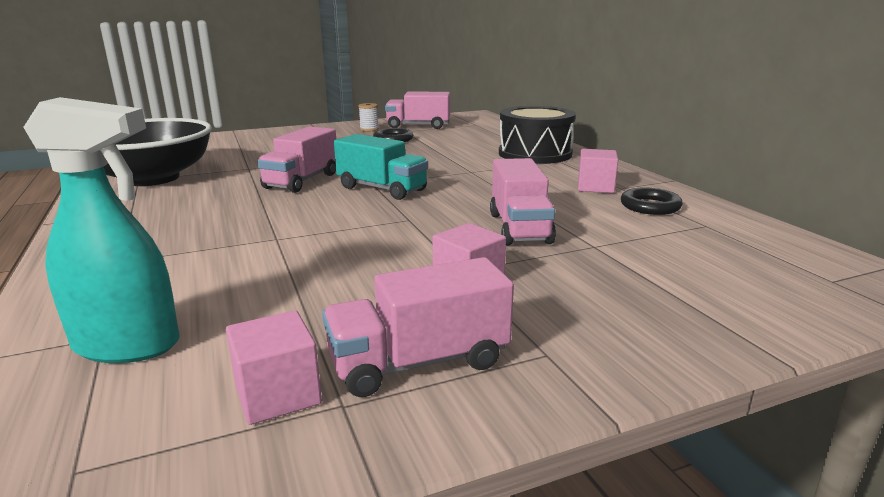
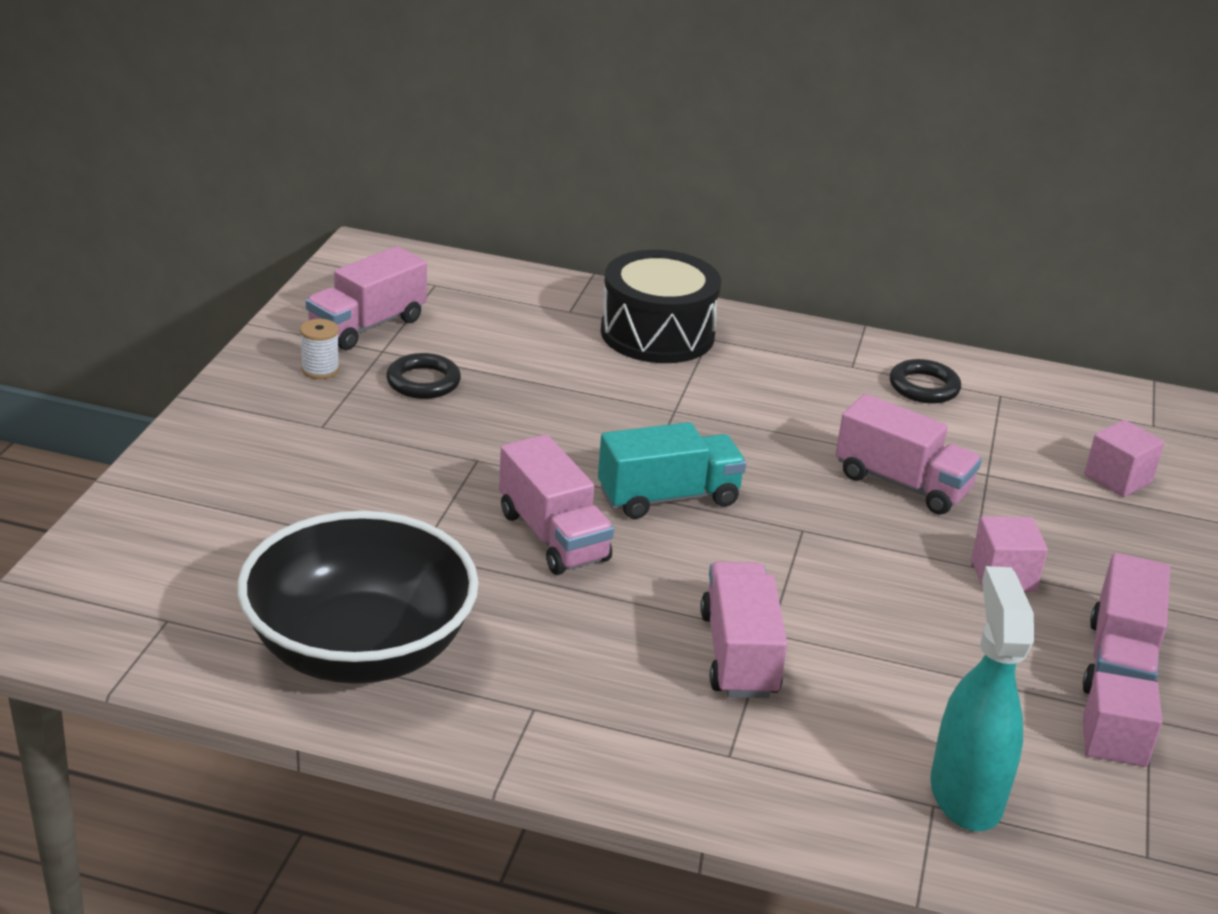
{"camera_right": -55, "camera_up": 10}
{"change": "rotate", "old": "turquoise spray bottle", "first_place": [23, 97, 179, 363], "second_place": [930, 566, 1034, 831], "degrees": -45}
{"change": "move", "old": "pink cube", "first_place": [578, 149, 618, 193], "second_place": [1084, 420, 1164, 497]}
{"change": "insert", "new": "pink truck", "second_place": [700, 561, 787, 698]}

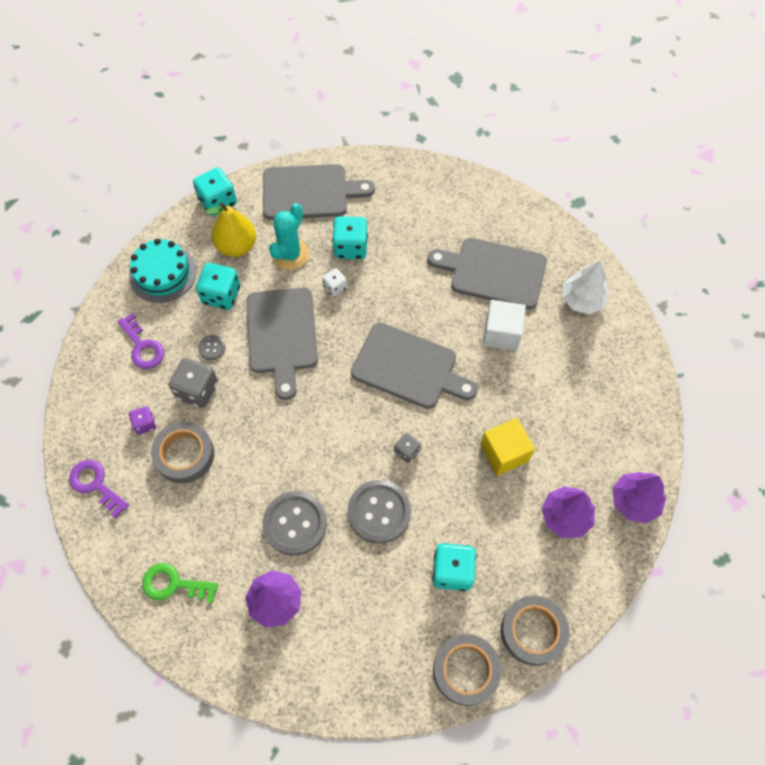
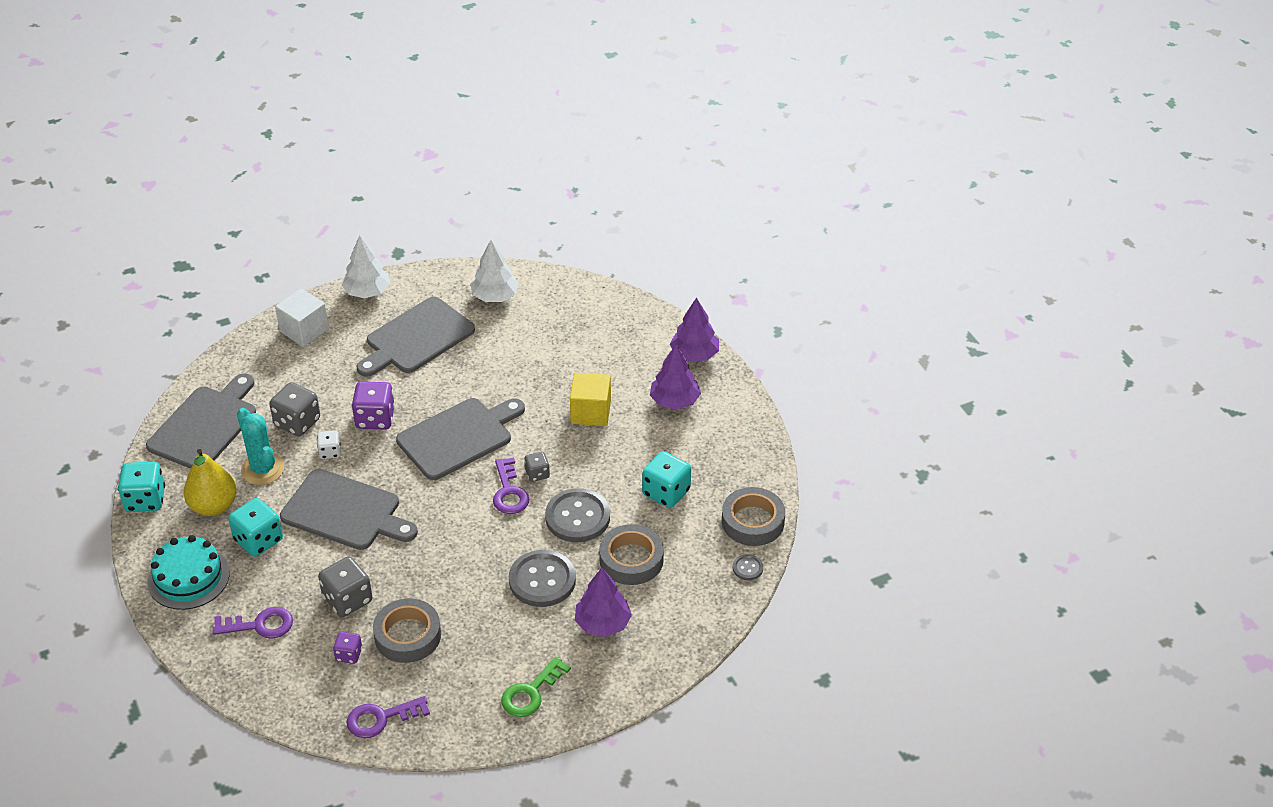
{"camera_right": -60, "camera_up": -20}
{"change": "move", "old": "grey button", "first_place": [198, 335, 225, 360], "second_place": [733, 554, 763, 580]}
{"change": "recolor", "old": "turquoise dice", "new": "grey dice", "first_place": [332, 216, 368, 259], "second_place": [269, 382, 320, 436]}
{"change": "move", "old": "white cube", "first_place": [483, 300, 526, 351], "second_place": [275, 289, 329, 347]}
{"change": "move", "old": "grey tape", "first_place": [501, 596, 569, 666], "second_place": [599, 524, 664, 585]}
{"change": "insert", "new": "white tree", "second_place": [342, 235, 390, 298]}
{"change": "insert", "new": "purple dice", "second_place": [352, 382, 395, 429]}
{"change": "insert", "new": "purple key", "second_place": [493, 457, 529, 514]}

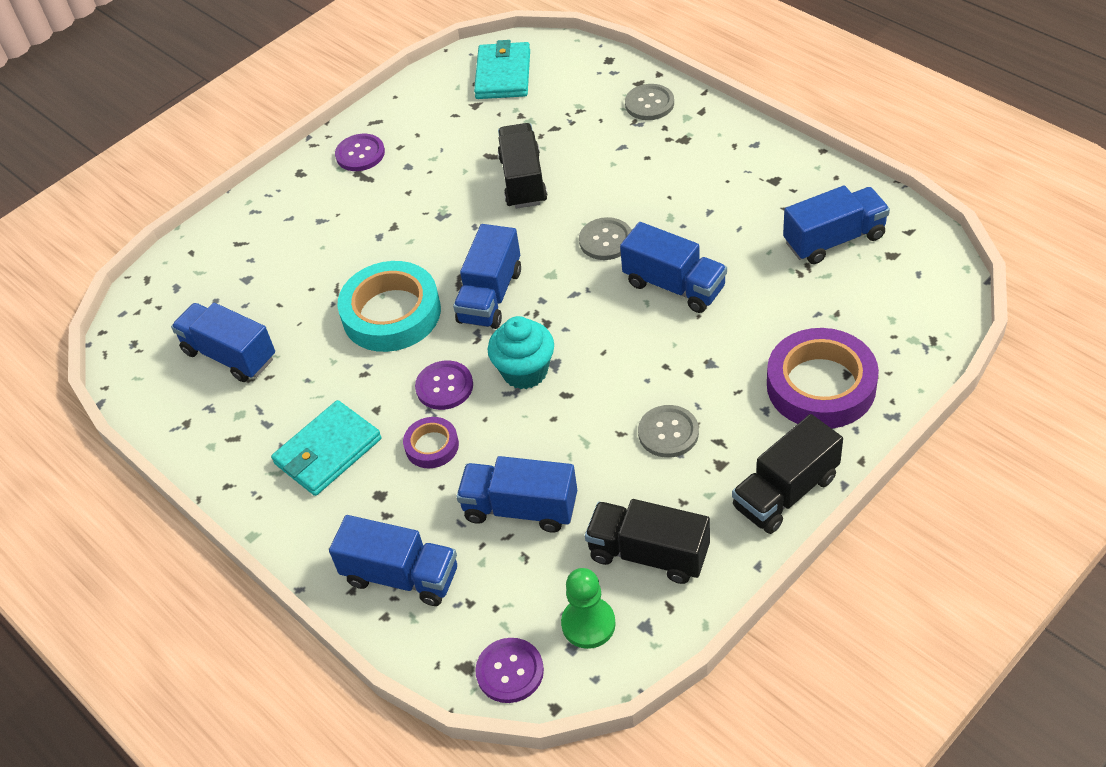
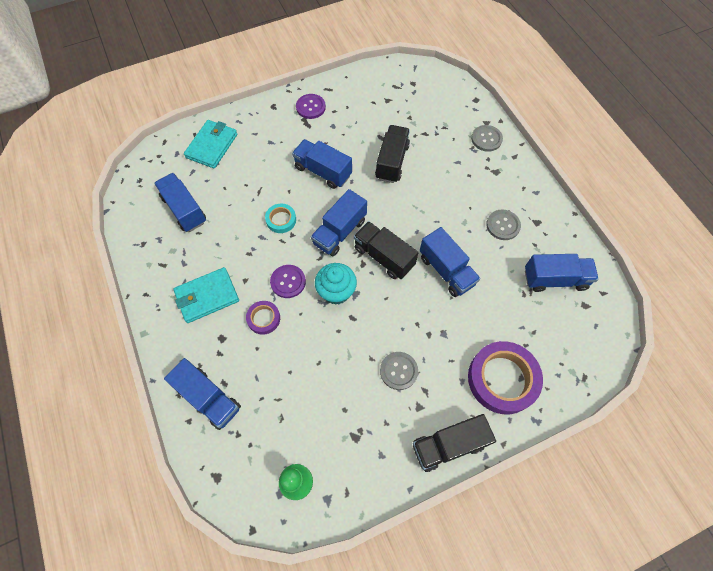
{"camera_right": 15, "camera_up": 15}
{"change": "resize", "old": "turquoise tape", "first_place": [338, 261, 441, 352], "second_place": [265, 203, 296, 233], "factor": 0.5}
{"change": "move", "old": "blue truck", "first_place": [456, 456, 577, 533], "second_place": [292, 139, 352, 189]}
{"change": "move", "old": "turquoise wallet", "first_place": [474, 40, 530, 99], "second_place": [184, 120, 238, 168]}
{"change": "delete", "old": "purple button", "first_place": [475, 638, 544, 703]}
{"change": "move", "old": "grey button", "first_place": [579, 217, 632, 260], "second_place": [486, 210, 521, 240]}
{"change": "move", "old": "black truck", "first_place": [585, 499, 710, 584], "second_place": [354, 221, 418, 279]}

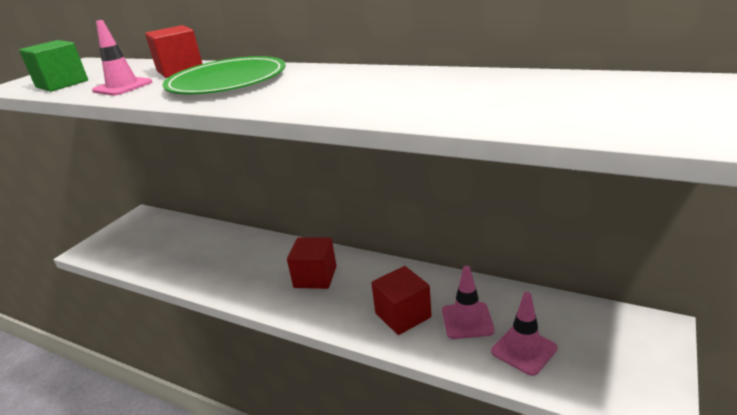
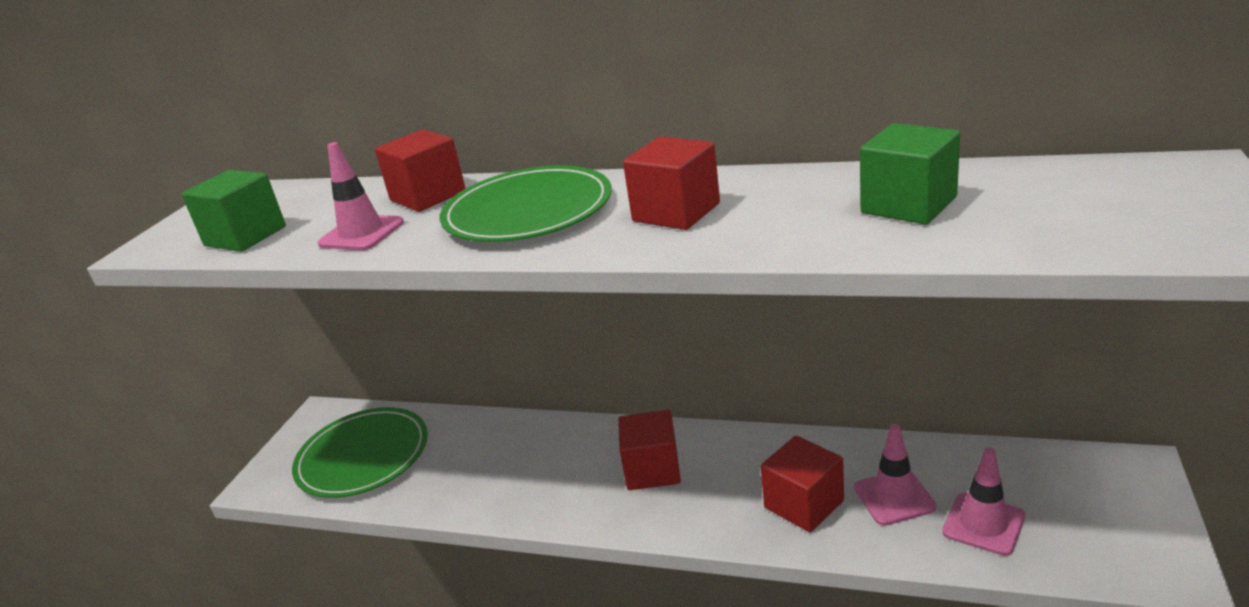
{"camera_right": -10, "camera_up": 0}
{"change": "insert", "new": "green plate", "second_place": [292, 407, 428, 498]}
{"change": "insert", "new": "red cube", "second_place": [623, 137, 720, 230]}
{"change": "insert", "new": "green cube", "second_place": [860, 123, 960, 225]}

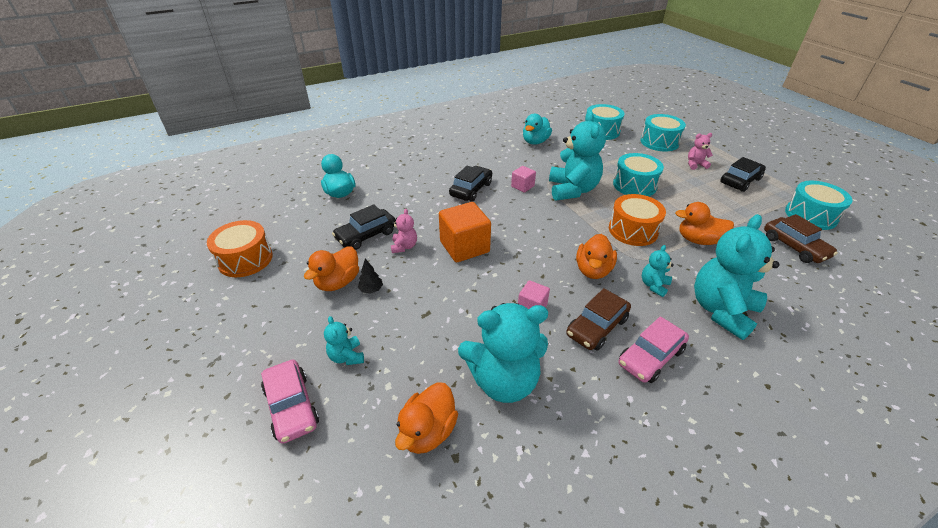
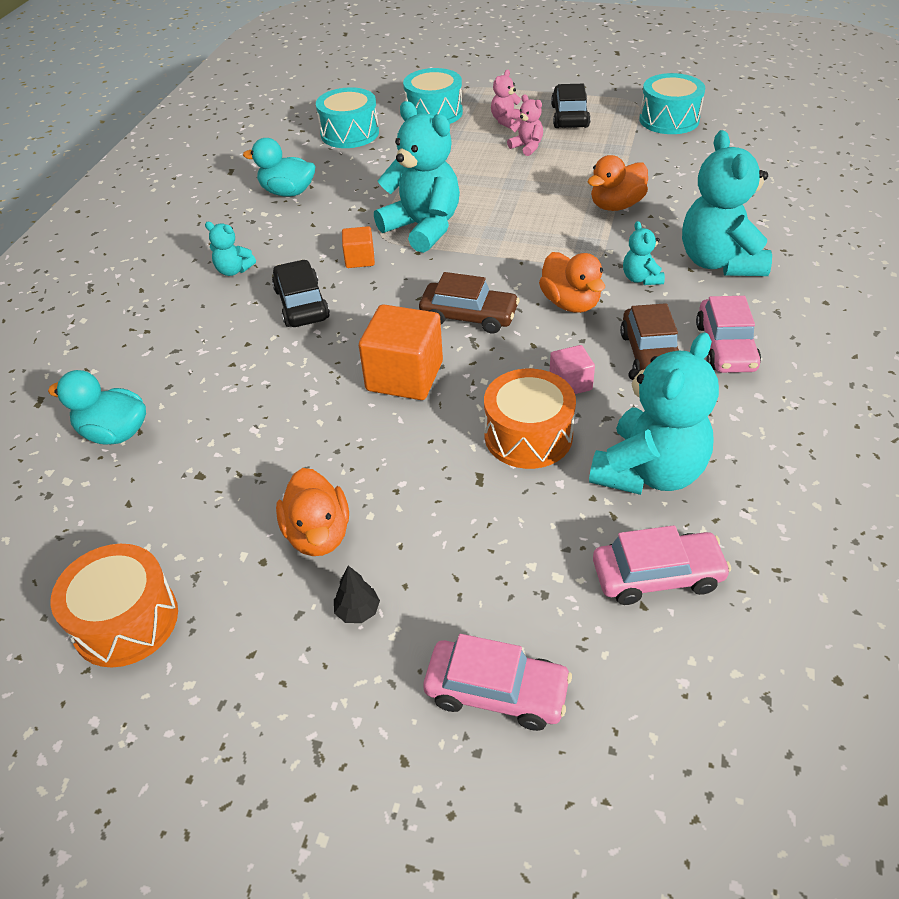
{"camera_right": -45, "camera_up": 5}
{"change": "move", "old": "turquoise teddy bear", "first_place": [324, 316, 364, 365], "second_place": [205, 222, 256, 276]}
{"change": "delete", "old": "black car", "first_place": [332, 204, 396, 250]}
{"change": "move", "old": "black tree", "first_place": [358, 259, 383, 294], "second_place": [334, 566, 380, 623]}
{"change": "move", "old": "pink teddy bear", "first_place": [391, 209, 417, 253], "second_place": [507, 94, 543, 156]}
{"change": "replace", "old": "orange duck", "new": "pink car", "first_place": [395, 383, 458, 454], "second_place": [593, 525, 731, 605]}
{"change": "recolor", "old": "pink cube", "new": "orange cube", "first_place": [511, 166, 536, 193], "second_place": [342, 226, 375, 268]}
{"change": "rotate", "old": "turquoise duck", "first_place": [523, 114, 552, 145], "second_place": [243, 138, 315, 197], "degrees": 120}
{"change": "move", "old": "orange drum", "first_place": [609, 194, 666, 246], "second_place": [484, 369, 576, 469]}
{"change": "delete", "old": "turquoise drum", "first_place": [613, 153, 664, 196]}
{"change": "move", "old": "brown car", "first_place": [764, 214, 838, 263], "second_place": [419, 272, 520, 334]}

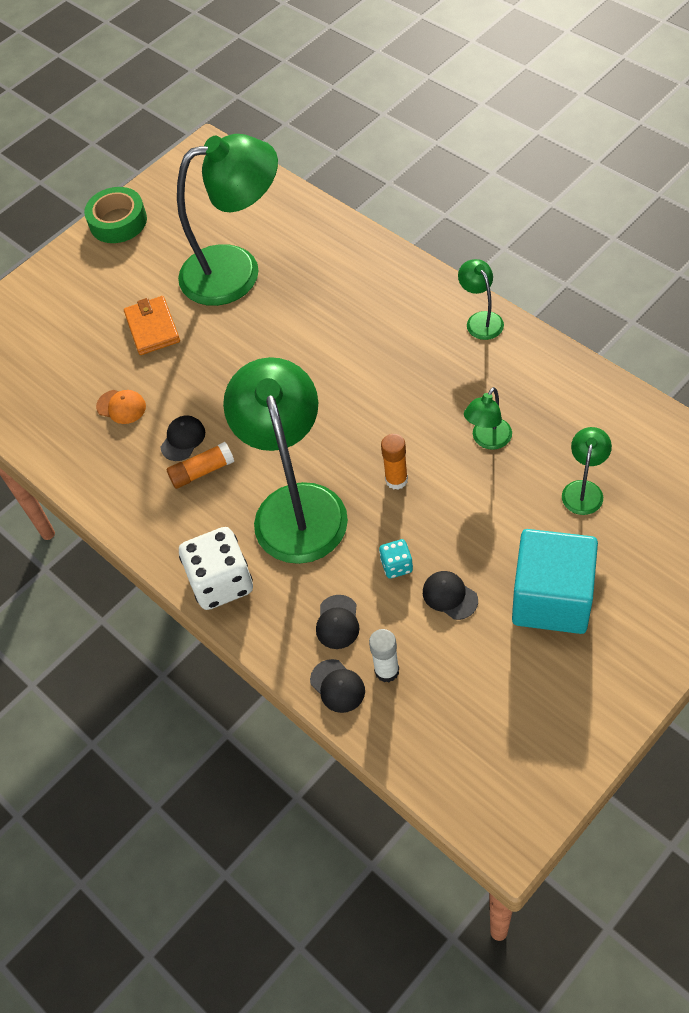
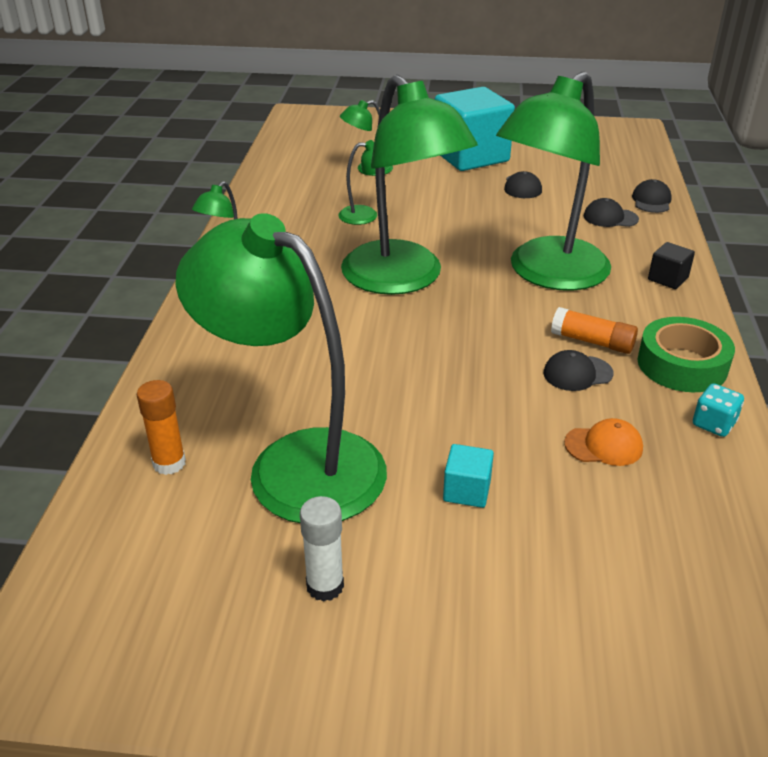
{"camera_right": -135, "camera_up": -20}
{"change": "move", "old": "green tape", "first_place": [84, 187, 147, 243], "second_place": [638, 317, 735, 392]}
{"change": "rotate", "old": "orange cap", "first_place": [96, 390, 146, 424], "second_place": [564, 418, 643, 466], "degrees": 105}
{"change": "replace", "old": "orange wallet", "new": "turquoise cube", "first_place": [124, 296, 180, 355], "second_place": [443, 444, 494, 508]}
{"change": "replace", "old": "white dice", "new": "black cube", "first_place": [179, 527, 253, 610], "second_place": [648, 242, 695, 289]}
{"change": "rotate", "old": "black cap", "first_place": [316, 595, 359, 649], "second_place": [584, 198, 639, 227], "degrees": -135}
{"change": "move", "old": "white glue stick", "first_place": [369, 629, 399, 682], "second_place": [300, 496, 344, 602]}
{"change": "move", "old": "turquoise dice", "first_place": [379, 539, 413, 579], "second_place": [693, 384, 744, 437]}
{"change": "move", "old": "orange glue stick", "first_place": [381, 434, 408, 490], "second_place": [137, 380, 186, 475]}
{"change": "insert", "new": "green lamp", "second_place": [341, 75, 478, 295]}

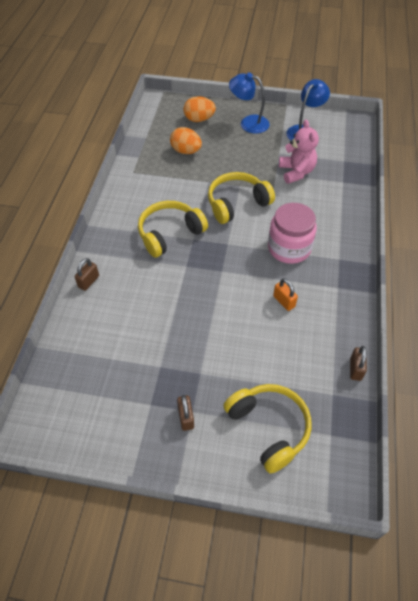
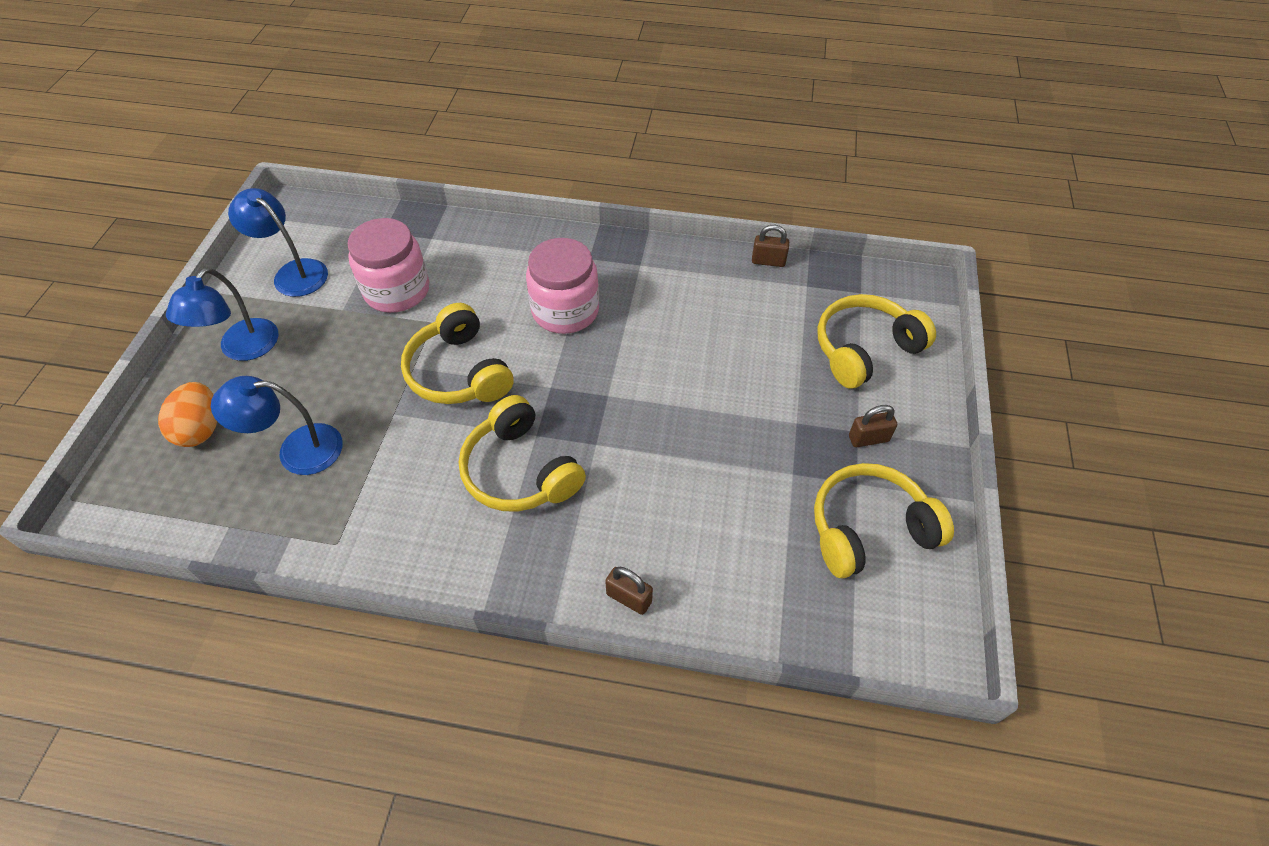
{"camera_right": -90, "camera_up": 0}
{"change": "replace", "old": "orange egg", "new": "blue lamp", "first_place": [170, 127, 202, 154], "second_place": [211, 376, 343, 475]}
{"change": "delete", "old": "orange padlock", "first_place": [273, 278, 298, 311]}
{"change": "replace", "old": "pink teddy bear", "new": "pink jar", "first_place": [279, 119, 319, 184], "second_place": [347, 218, 429, 313]}
{"change": "insert", "new": "yellow headphones", "second_place": [814, 463, 954, 578]}

